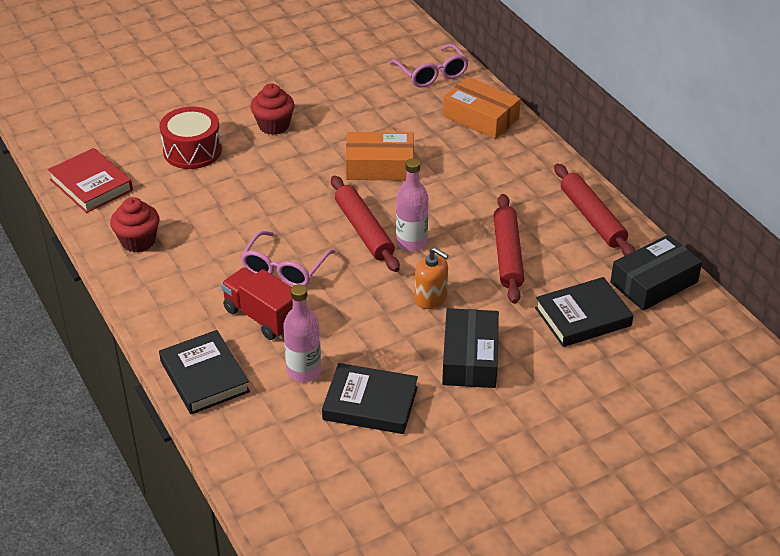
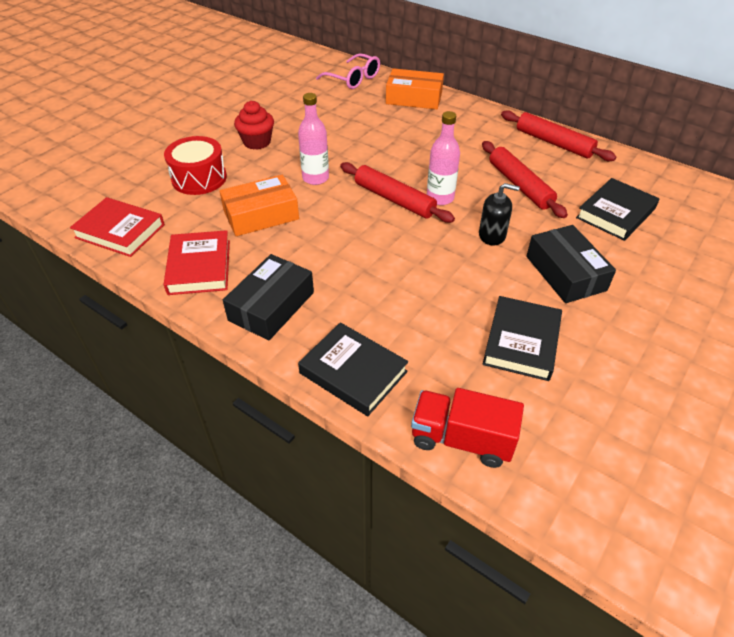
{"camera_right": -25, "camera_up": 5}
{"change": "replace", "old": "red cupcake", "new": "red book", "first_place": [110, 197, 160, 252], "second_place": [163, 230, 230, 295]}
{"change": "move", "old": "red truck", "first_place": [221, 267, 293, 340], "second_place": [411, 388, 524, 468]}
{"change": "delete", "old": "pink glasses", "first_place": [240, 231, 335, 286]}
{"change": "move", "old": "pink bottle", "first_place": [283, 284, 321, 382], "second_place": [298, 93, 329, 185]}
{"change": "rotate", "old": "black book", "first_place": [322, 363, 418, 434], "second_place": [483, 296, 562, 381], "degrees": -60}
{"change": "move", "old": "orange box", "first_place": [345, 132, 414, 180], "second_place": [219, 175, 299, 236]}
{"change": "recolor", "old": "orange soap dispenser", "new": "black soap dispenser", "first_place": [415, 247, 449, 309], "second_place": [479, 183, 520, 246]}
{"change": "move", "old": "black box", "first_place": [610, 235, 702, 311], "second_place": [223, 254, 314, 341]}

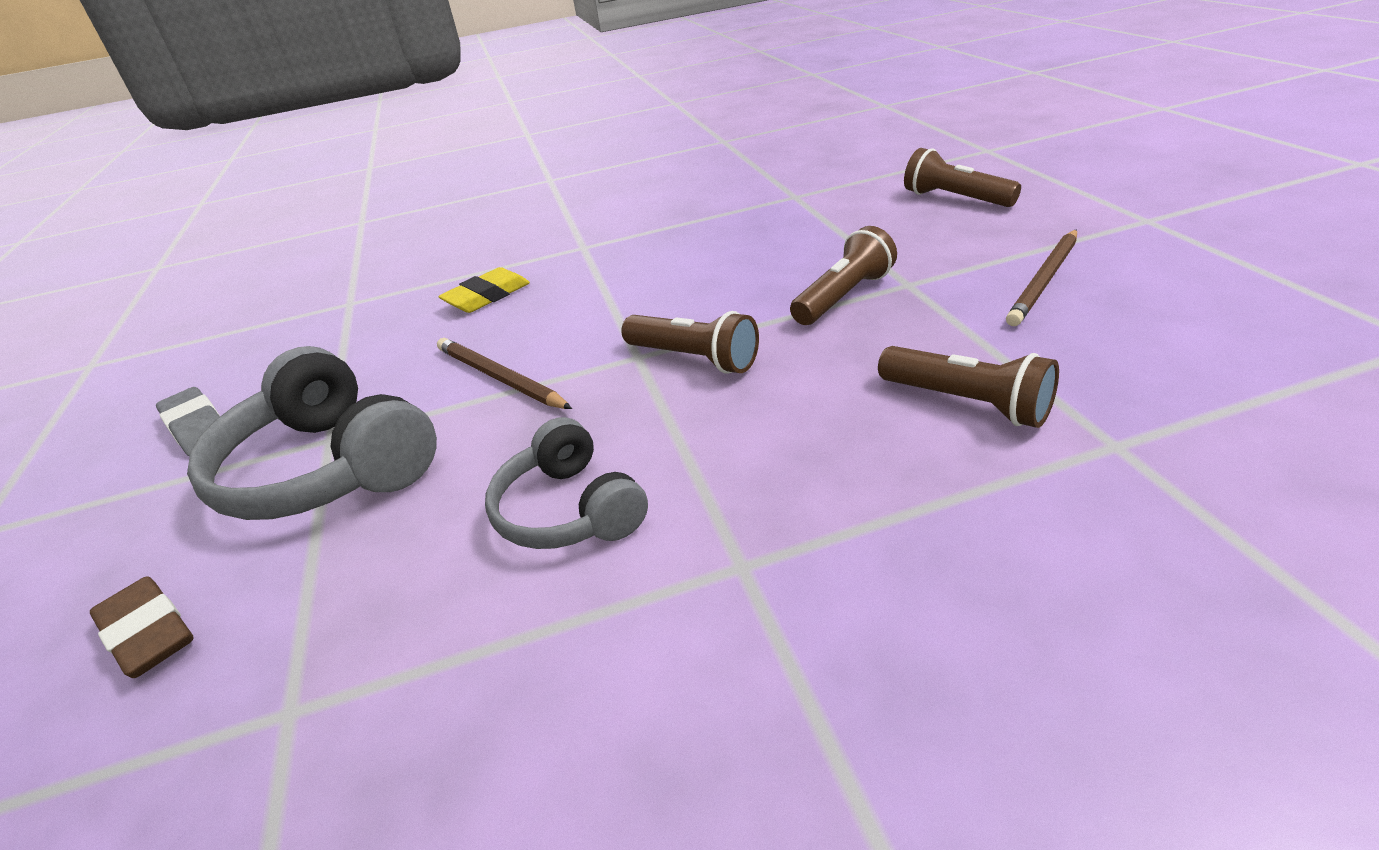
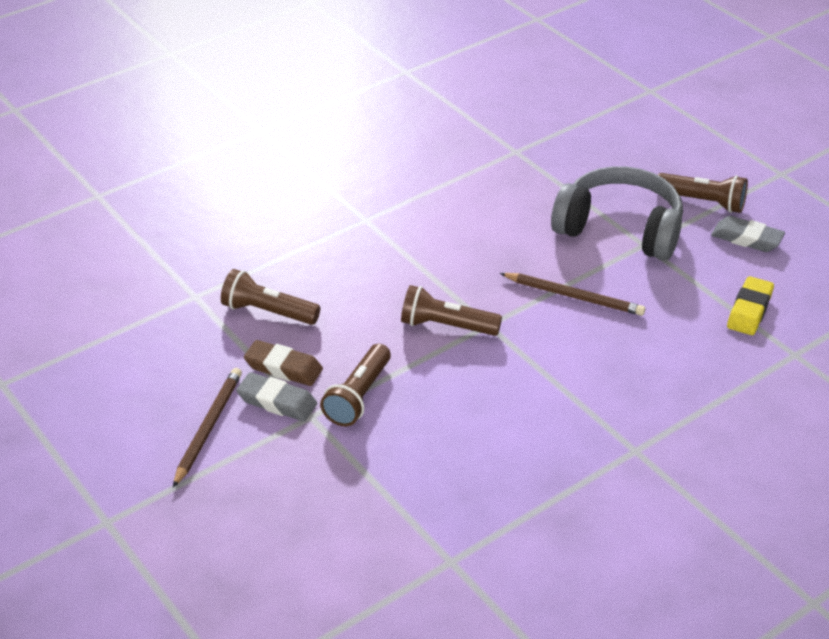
{"camera_right": 155, "camera_up": 5}
{"change": "move", "old": "brown eraser", "first_place": [90, 576, 193, 678], "second_place": [244, 340, 323, 386]}
{"change": "move", "old": "yellow eraser", "first_place": [438, 267, 530, 313], "second_place": [727, 276, 774, 335]}
{"change": "delete", "old": "grey headphones", "first_place": [485, 417, 648, 549]}
{"change": "move", "old": "brown flashlight", "first_place": [904, 148, 1021, 207], "second_place": [658, 173, 748, 213]}
{"change": "insert", "new": "grey eraser", "second_place": [236, 372, 317, 421]}

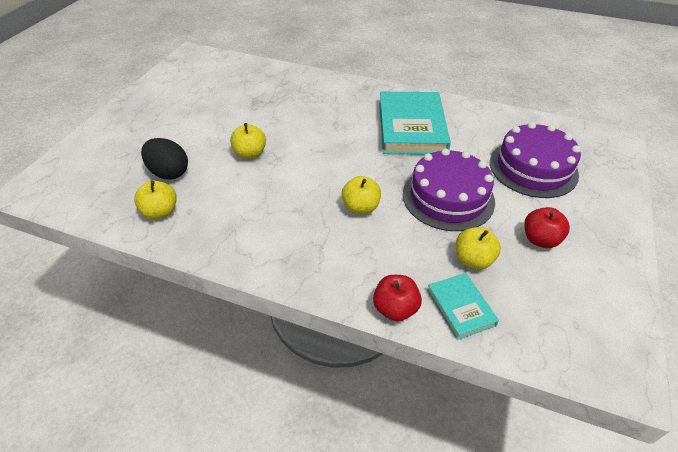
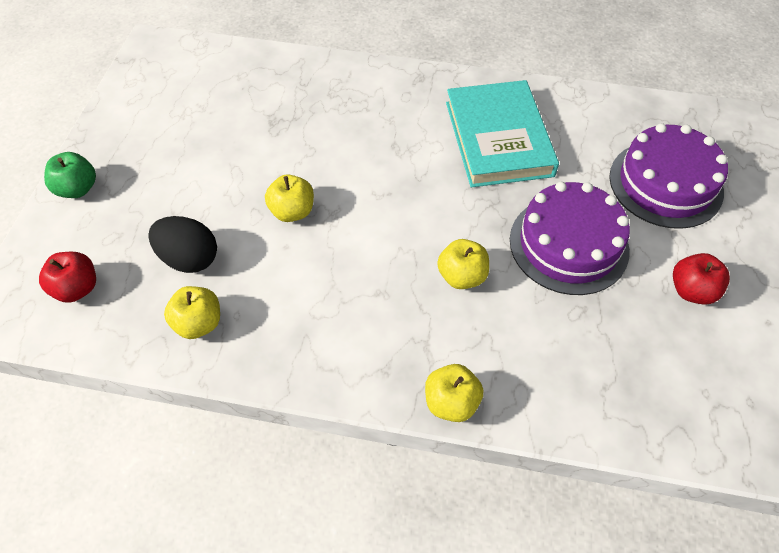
{"camera_right": -10, "camera_up": 10}
{"change": "move", "old": "red apple", "first_place": [373, 275, 422, 321], "second_place": [39, 252, 96, 303]}
{"change": "delete", "old": "turquoise book", "first_place": [427, 273, 499, 340]}
{"change": "move", "old": "yellow apple", "first_place": [456, 227, 501, 269], "second_place": [425, 364, 483, 422]}
{"change": "insert", "new": "green apple", "second_place": [44, 152, 96, 198]}

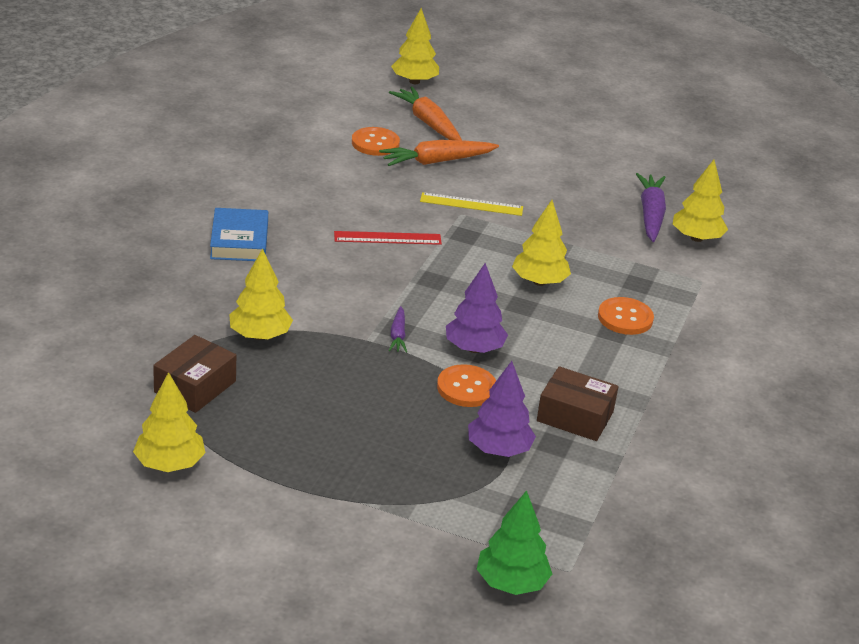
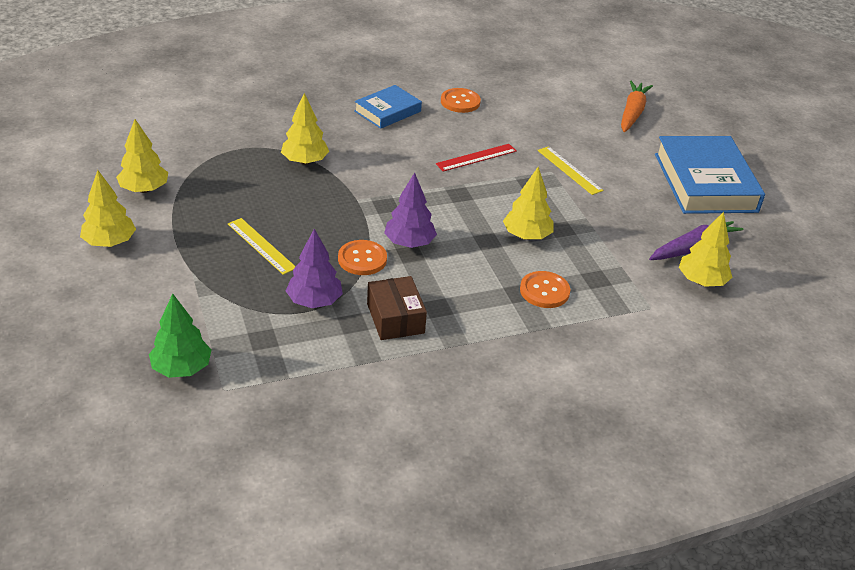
{"camera_right": 50, "camera_up": 5}
{"change": "delete", "old": "brown box", "first_place": [153, 335, 236, 413]}
{"change": "rotate", "old": "red ruler", "first_place": [334, 231, 442, 245], "second_place": [436, 144, 517, 171], "degrees": -75}
{"change": "move", "old": "orange button", "first_place": [352, 127, 400, 156], "second_place": [441, 88, 481, 113]}
{"change": "delete", "old": "orange carrot", "first_place": [379, 140, 499, 166]}
{"change": "delete", "old": "purple carrot", "first_place": [389, 306, 407, 353]}
{"change": "move", "old": "yellow tree", "first_place": [391, 8, 439, 84], "second_place": [80, 170, 136, 247]}
{"change": "insert", "new": "yellow ruler", "second_place": [228, 218, 296, 275]}
{"change": "insert", "new": "blue book", "second_place": [655, 136, 765, 214]}

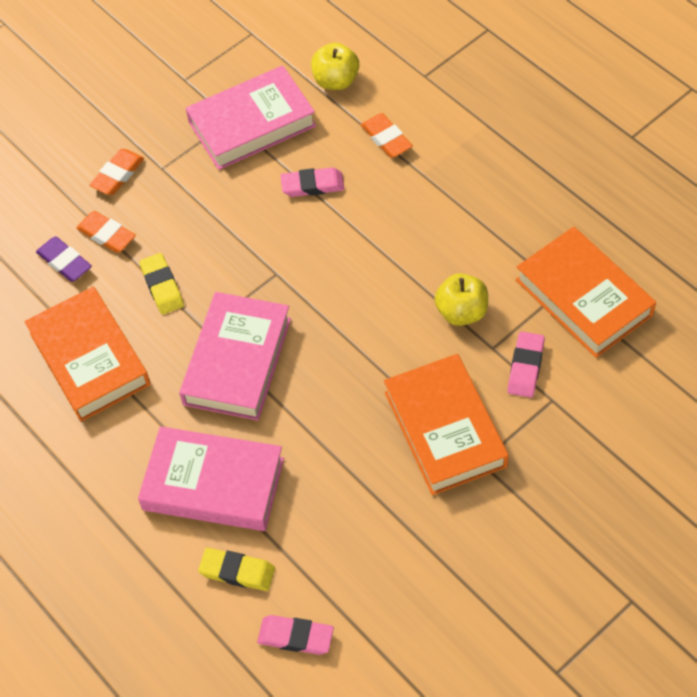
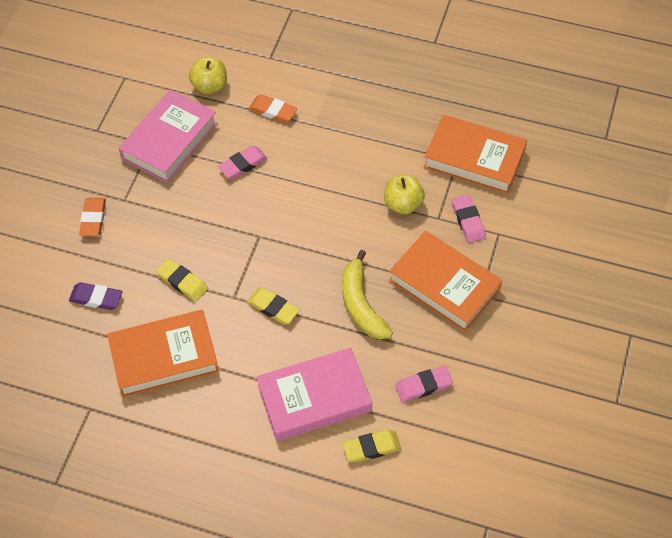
{"camera_right": -35, "camera_up": 0}
{"change": "rotate", "old": "orange book", "first_place": [24, 287, 151, 422], "second_place": [107, 310, 219, 397], "degrees": -45}
{"change": "delete", "old": "orange eraser", "first_place": [76, 211, 136, 253]}
{"change": "replace", "old": "pink book", "new": "yellow eraser", "first_place": [179, 292, 291, 421], "second_place": [247, 287, 300, 324]}
{"change": "move", "old": "pink eraser", "first_place": [257, 615, 334, 655], "second_place": [395, 366, 453, 402]}
{"change": "insert", "new": "yellow banana", "second_place": [342, 250, 393, 339]}

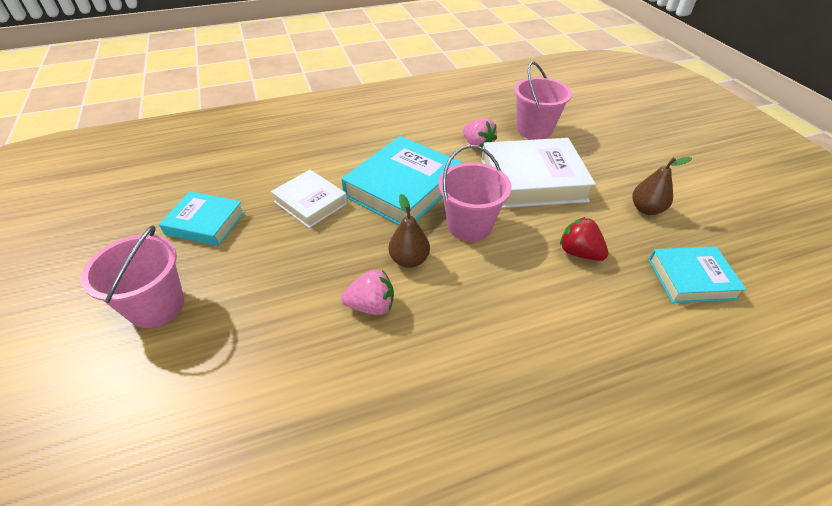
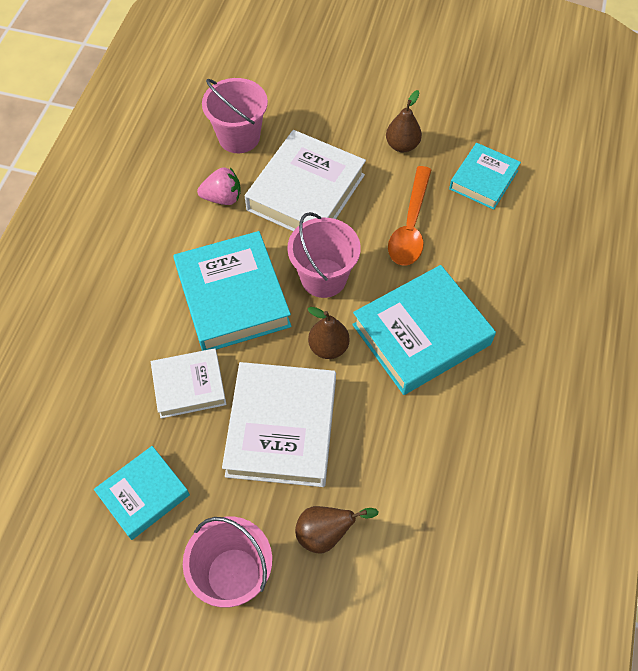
{"camera_right": -55, "camera_up": 15}
{"change": "delete", "old": "pink strawberry", "first_place": [341, 270, 394, 315]}
{"change": "replace", "old": "red strawberry", "new": "orange spoon", "first_place": [560, 217, 609, 261], "second_place": [388, 166, 431, 265]}
{"change": "insert", "new": "white book", "second_place": [222, 362, 336, 487]}
{"change": "insert", "new": "brown pear", "second_place": [295, 506, 379, 553]}
{"change": "insert", "new": "turquoise book", "second_place": [352, 265, 496, 395]}

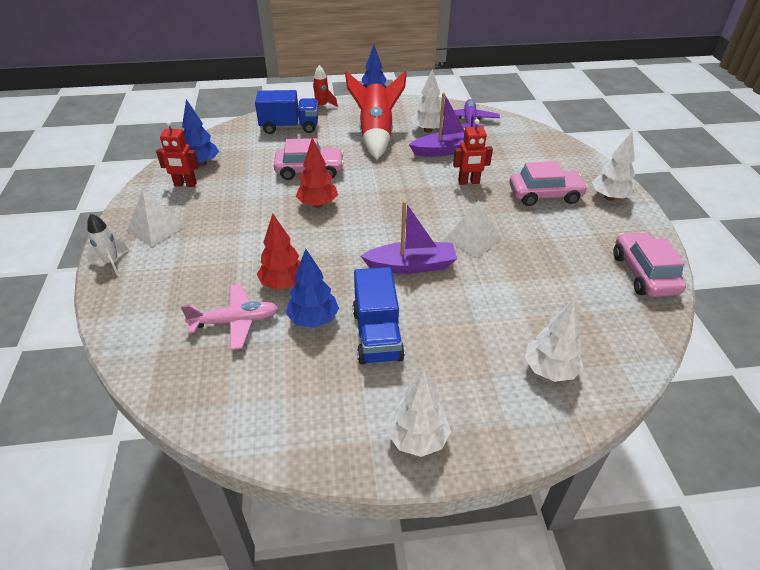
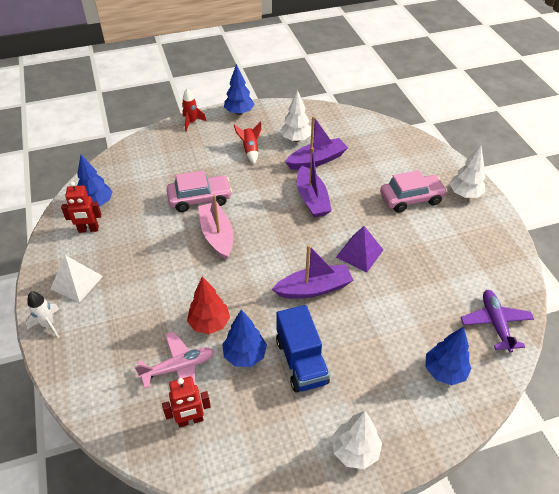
{"camera_right": -10, "camera_up": 5}
{"change": "delete", "old": "blue truck", "first_place": [255, 90, 318, 134]}
{"change": "replace", "old": "red tree", "new": "pink boat", "first_place": [296, 138, 338, 208], "second_place": [198, 195, 233, 260]}
{"change": "resize", "old": "red rocket", "first_place": [345, 71, 407, 159], "second_place": [234, 121, 262, 164], "factor": 0.49}
{"change": "move", "old": "purple plane", "first_place": [443, 99, 500, 128], "second_place": [461, 290, 534, 353]}
{"change": "recolor", "old": "white pyramid", "new": "purple pyramid", "first_place": [444, 200, 501, 258], "second_place": [336, 226, 383, 272]}
{"change": "move", "old": "red robot", "first_place": [453, 119, 493, 185], "second_place": [162, 377, 211, 427]}
{"change": "recolor", "old": "white tree", "new": "blue tree", "first_place": [525, 299, 583, 382], "second_place": [425, 327, 472, 385]}
{"change": "delete", "old": "pink car", "first_place": [613, 232, 686, 297]}
{"change": "insert", "new": "purple boat", "second_place": [297, 147, 332, 218]}

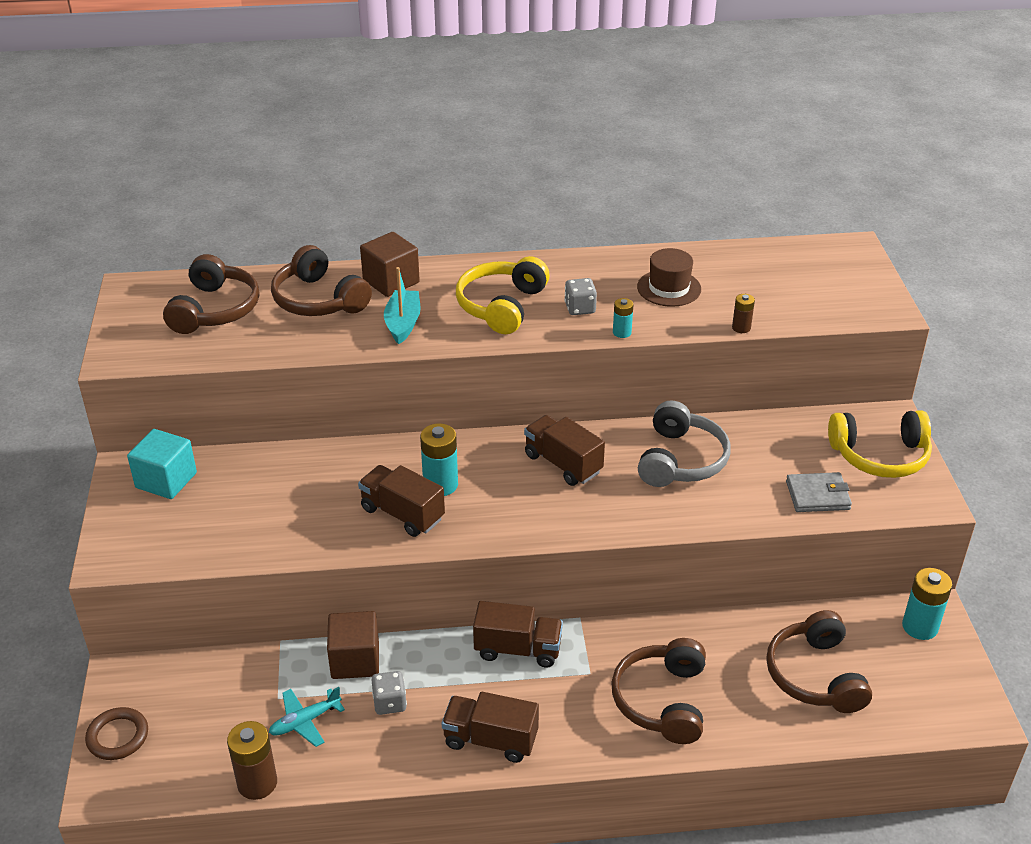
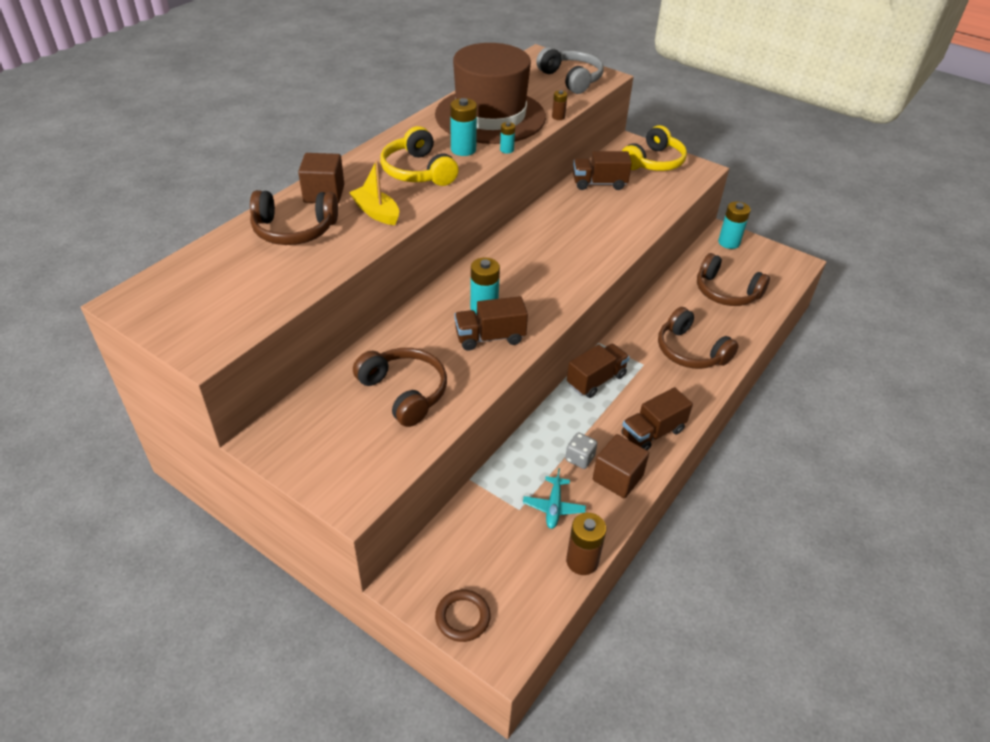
{"camera_right": -50, "camera_up": 5}
{"change": "delete", "old": "turquoise cube", "first_place": [127, 429, 197, 499]}
{"change": "move", "old": "brown headphones", "first_place": [163, 254, 259, 334], "second_place": [353, 348, 447, 427]}
{"change": "move", "old": "brown cube", "first_place": [327, 611, 379, 679], "second_place": [593, 434, 649, 498]}
{"change": "recolor", "old": "turquoise boat", "new": "yellow boat", "first_place": [384, 267, 421, 344], "second_place": [349, 160, 399, 225]}
{"change": "move", "old": "brown truck", "first_place": [524, 415, 605, 486], "second_place": [573, 151, 632, 190]}
{"change": "replace", "old": "grey dice", "new": "turquoise battery", "first_place": [564, 278, 597, 315], "second_place": [450, 98, 477, 156]}
{"change": "resize", "old": "brown hat", "first_place": [637, 248, 701, 307], "second_place": [435, 43, 546, 144], "factor": 2.35}
{"change": "move", "old": "grey headphones", "first_place": [638, 400, 731, 487], "second_place": [536, 47, 604, 94]}
{"change": "delete", "old": "grey wallet", "first_place": [786, 472, 852, 512]}

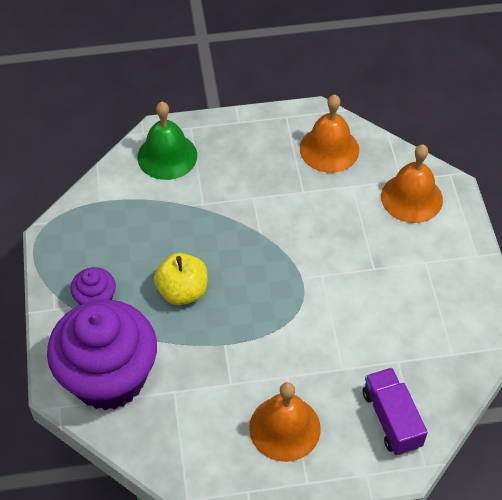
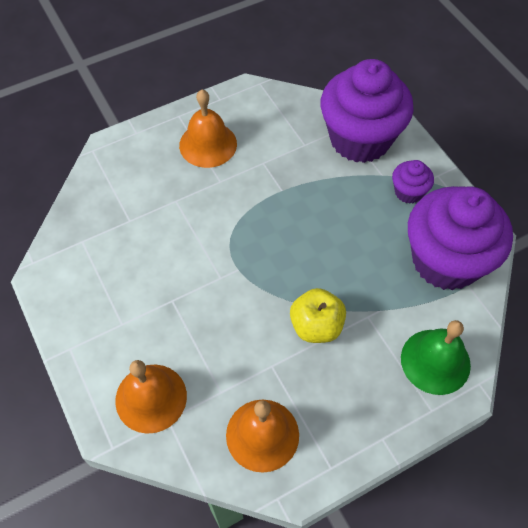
{"camera_right": 160, "camera_up": 5}
{"change": "move", "old": "yellow apple", "first_place": [154, 253, 208, 305], "second_place": [290, 288, 346, 343]}
{"change": "delete", "old": "purple truck", "first_place": [363, 368, 428, 455]}
{"change": "insert", "new": "purple cupcake", "second_place": [408, 186, 513, 291]}

